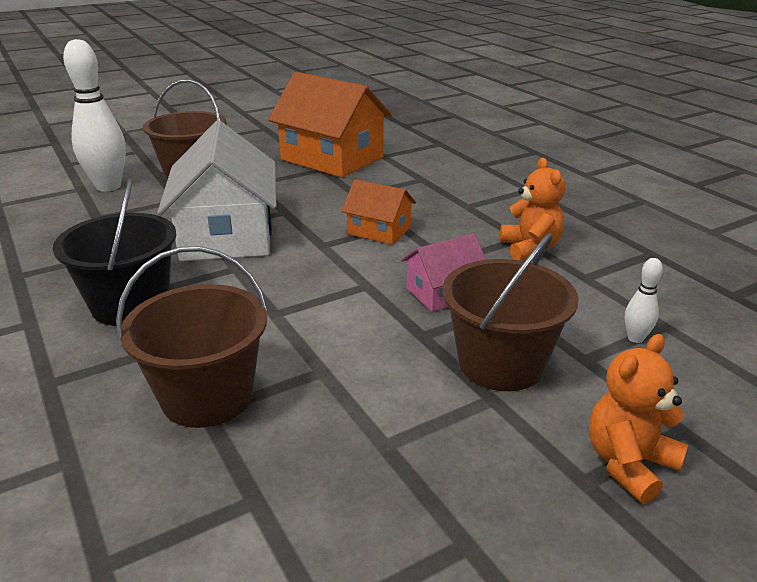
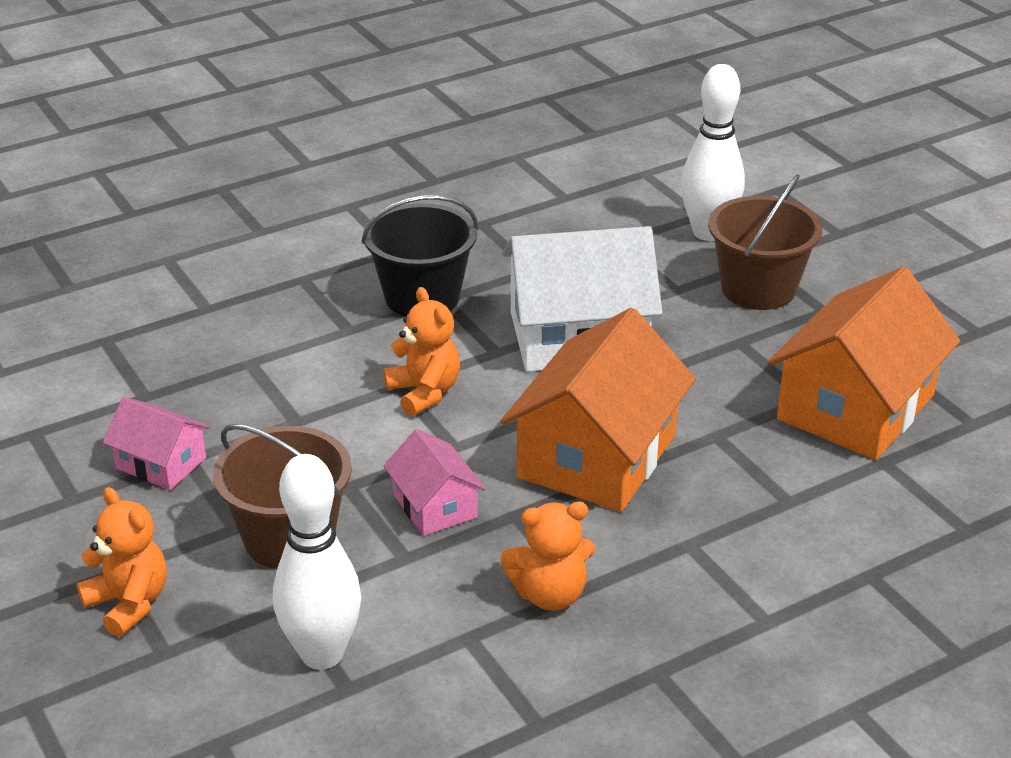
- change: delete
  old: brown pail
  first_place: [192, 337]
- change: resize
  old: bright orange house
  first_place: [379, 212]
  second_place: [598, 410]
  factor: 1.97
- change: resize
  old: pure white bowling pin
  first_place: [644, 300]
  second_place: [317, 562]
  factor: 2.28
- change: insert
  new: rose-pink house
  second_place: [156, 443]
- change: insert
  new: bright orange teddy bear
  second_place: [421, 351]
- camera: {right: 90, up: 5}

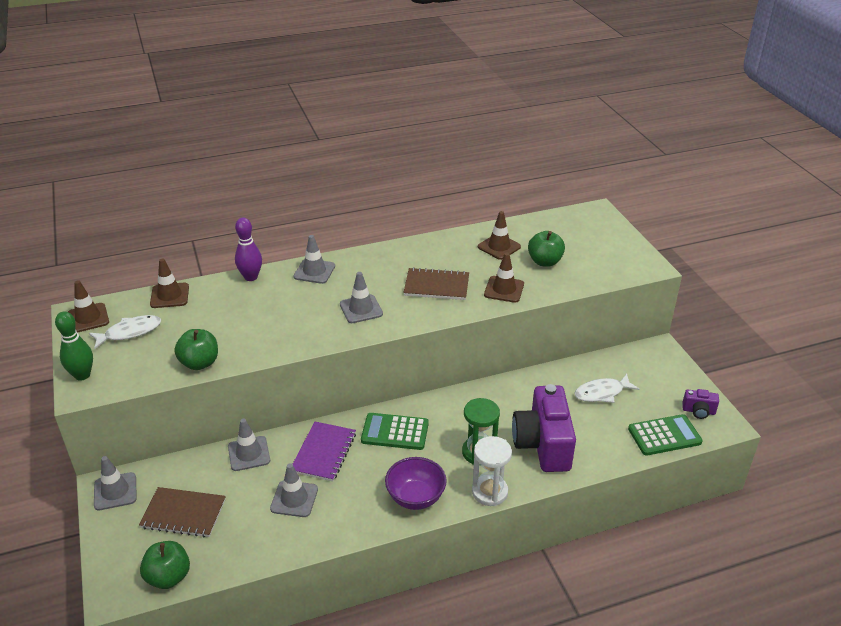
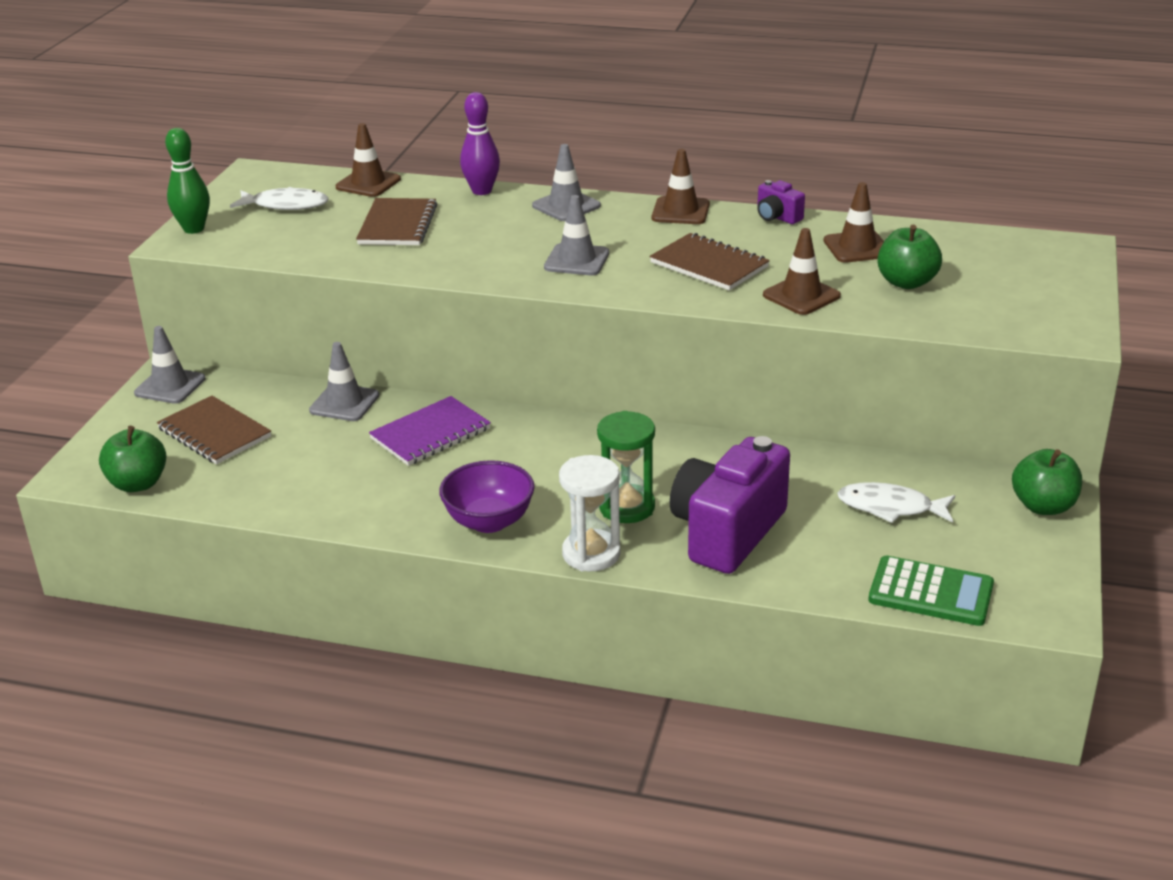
- change: move
  old: brown road cone
  first_place: [88, 306]
  second_place: [681, 186]
- change: move
  old: leaf-green apple fruit
  first_place: [196, 349]
  second_place: [1047, 482]
- change: delete
  old: ash-grey road cone
  first_place: [294, 490]
- change: delete
  old: leaf-green adding machine
  first_place: [395, 431]
- change: move
  old: purple compact camera
  first_place: [700, 404]
  second_place: [781, 202]
- change: insert
  new: brown notebook
  second_place: [396, 221]
- camera: {right: 35, up: -5}

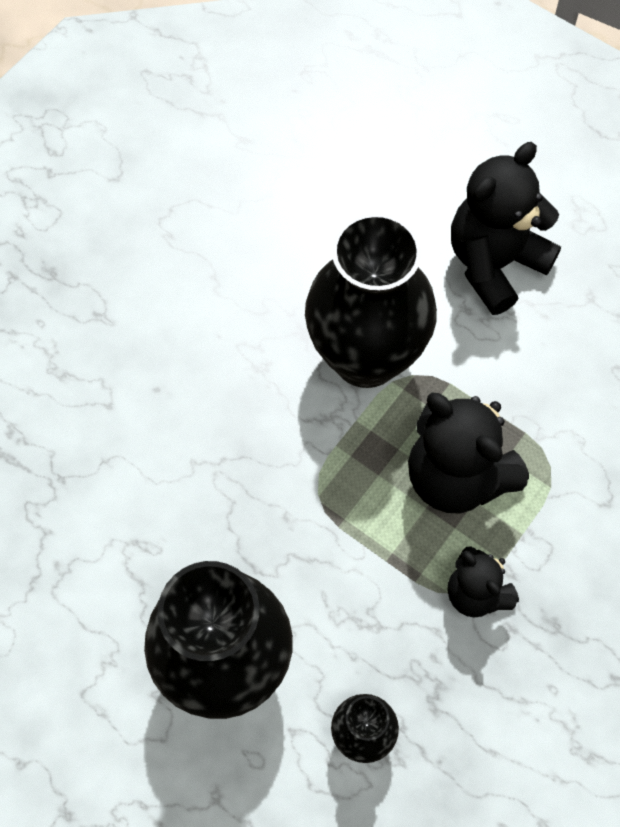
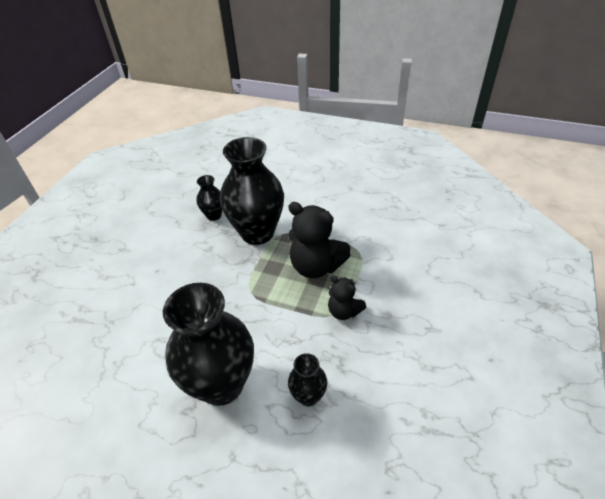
- change: delete
  old: black teddy bear
  first_place: [506, 228]
- change: insert
  new: black flower vase
  second_place: [209, 198]
- camera: {right: -15, up: -20}

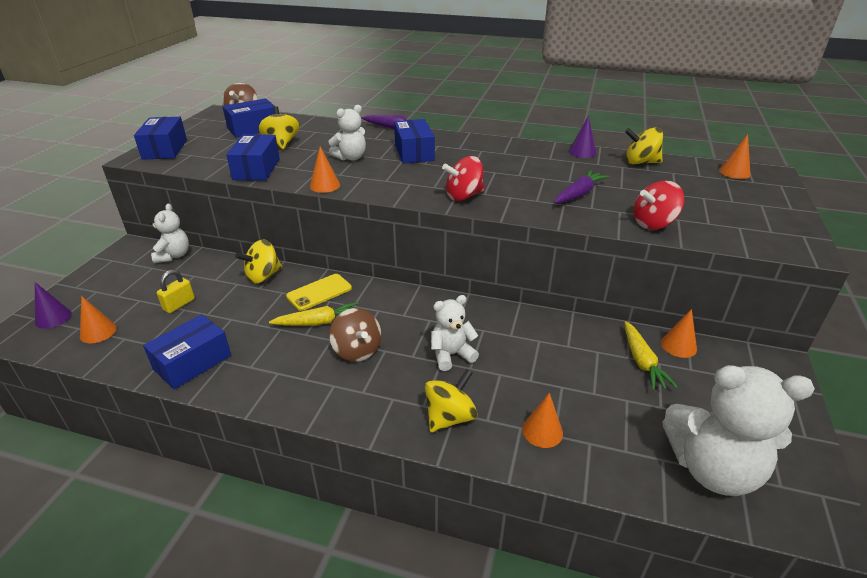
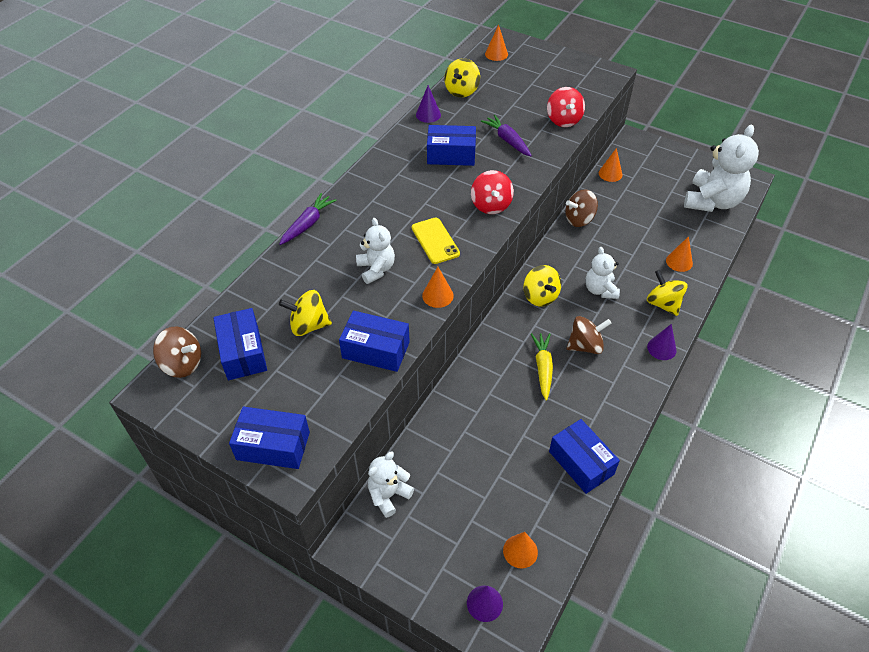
- change: rotate
  old: pure white teddy bear
  first_place: [170, 233]
  second_place: [391, 485]
  degrees: -60
- change: delete
  old: bright yellow small lock
  first_place: [176, 291]
- change: move
  old: bright yellow whirligig
  first_place: [258, 261]
  second_place: [542, 285]
- change: move
  old: bright yellow phone
  first_place: [319, 292]
  second_place: [436, 240]
- change: move
  old: blue package
  first_place: [414, 141]
  second_place: [451, 145]
- change: delete
  old: bright yellow toy carrot
  first_place: [651, 355]
- change: insert
  new: brown whirligig
  second_place: [581, 208]
- change: insert
  new: purple solid cone
  second_place: [662, 342]
- camera: {right: -75, up: 15}

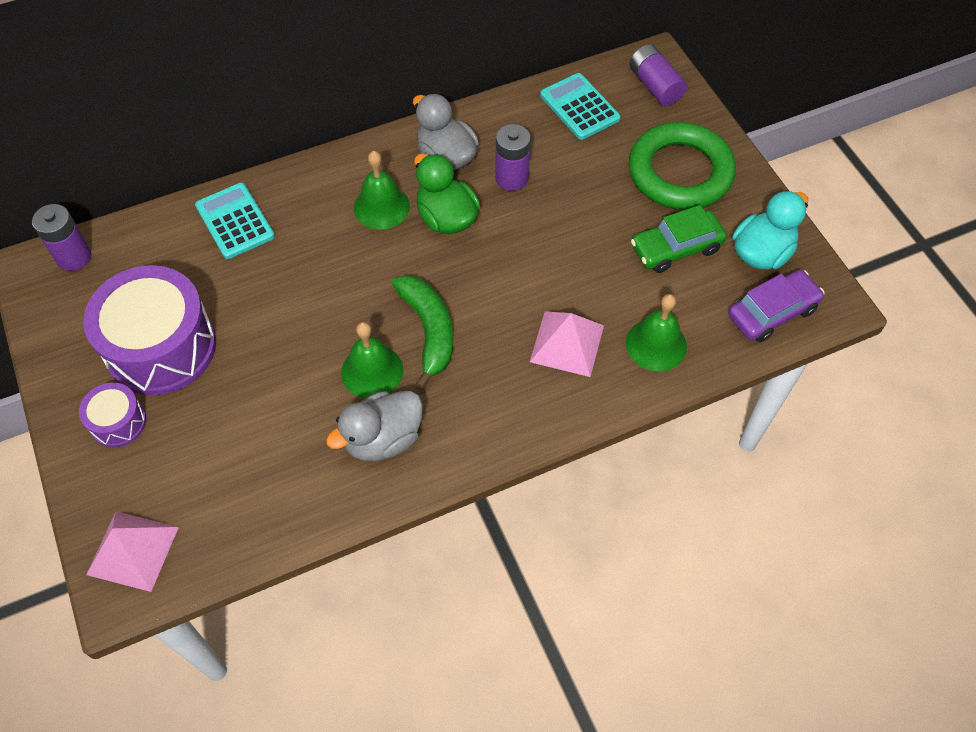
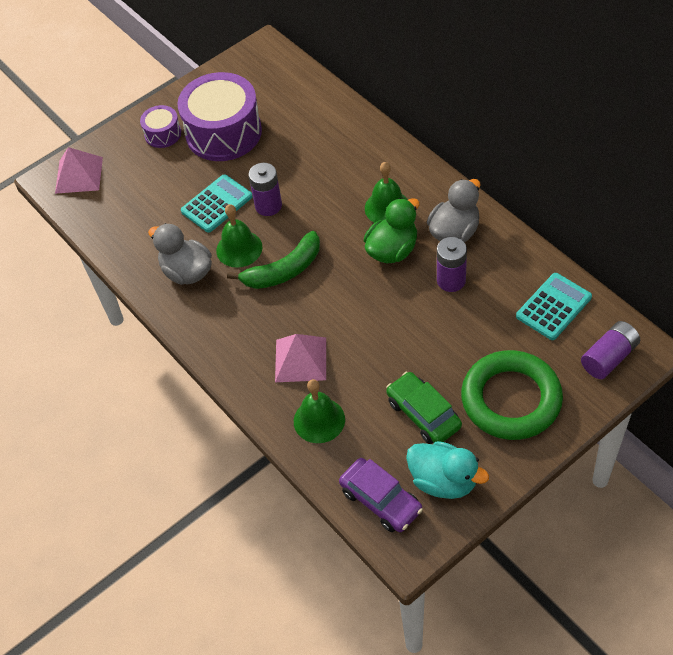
- change: move
  old: purple battery
  first_place: [62, 237]
  second_place: [265, 189]
- change: move
  old: teal adding machine
  first_place: [235, 221]
  second_place: [217, 203]
- camera: {right: 80, up: -5}

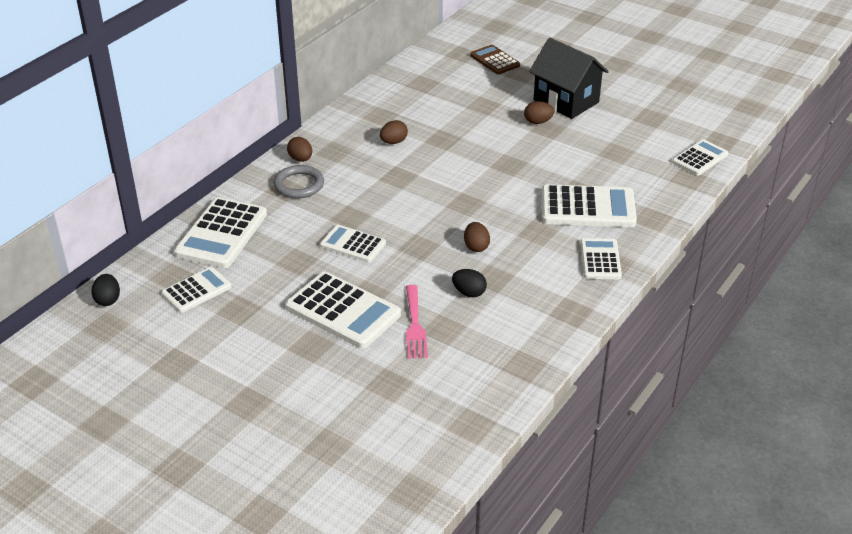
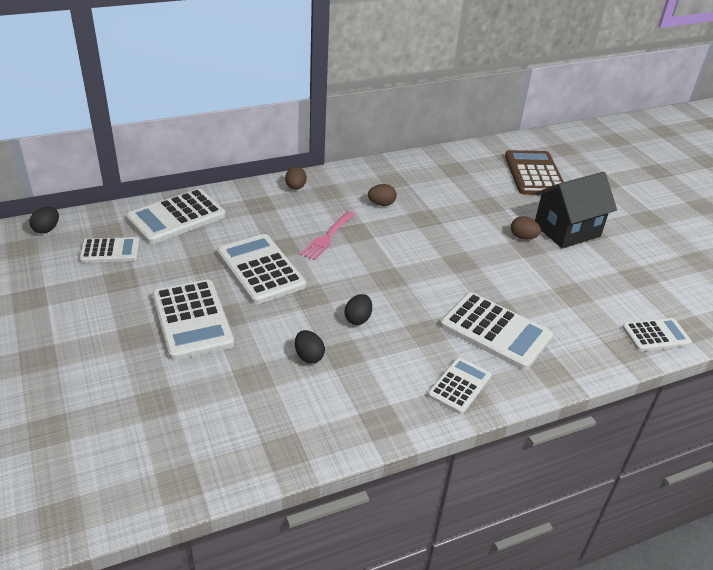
- change: delete
  old: ash-grey ring
  first_place: [299, 181]
- change: resize
  old: pure white adding machine
  first_place: [353, 244]
  second_place: [261, 269]
  factor: 1.66
- change: move
  old: rose-pink table fork
  first_place: [417, 322]
  second_place: [327, 235]
- change: recolor
  old: brown toy egg
  new: black toy egg
  first_place: [477, 237]
  second_place: [358, 309]
- change: resize
  old: brown adding machine
  first_place: [495, 59]
  second_place: [534, 172]
  factor: 1.66
- change: rotate
  old: black house
  first_place: [569, 78]
  second_place: [576, 210]
  degrees: 75
- camera: {right: 30, up: 0}

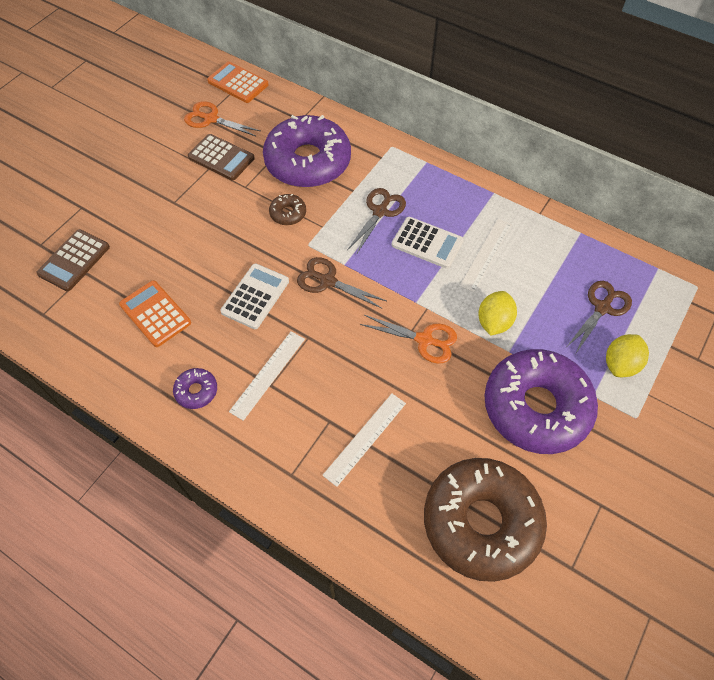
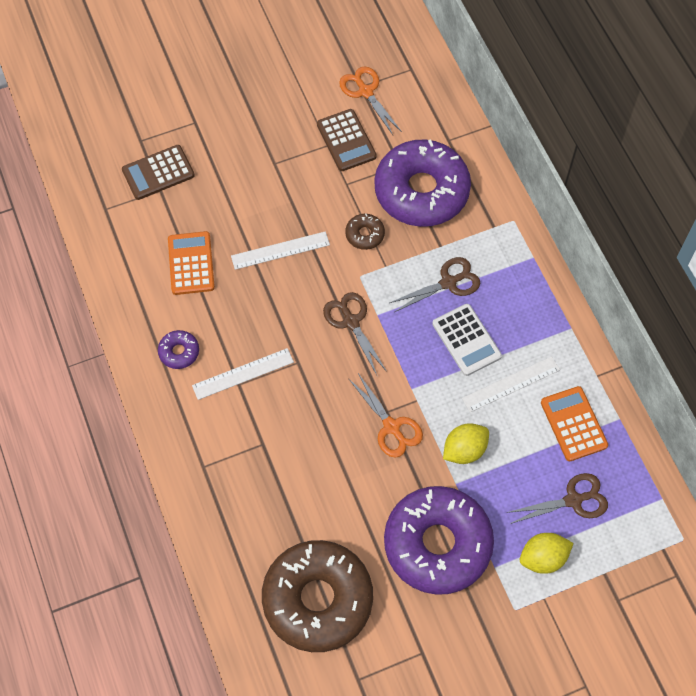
- change: move
  old: bright orange adding machine
  first_place: [238, 82]
  second_place: [574, 424]
- change: delete
  old: pure white adding machine
  first_place: [254, 296]
- change: move
  old: pure white measuring stick
  first_place: [364, 440]
  second_place: [280, 250]
- camera: {right: 35, up: 5}

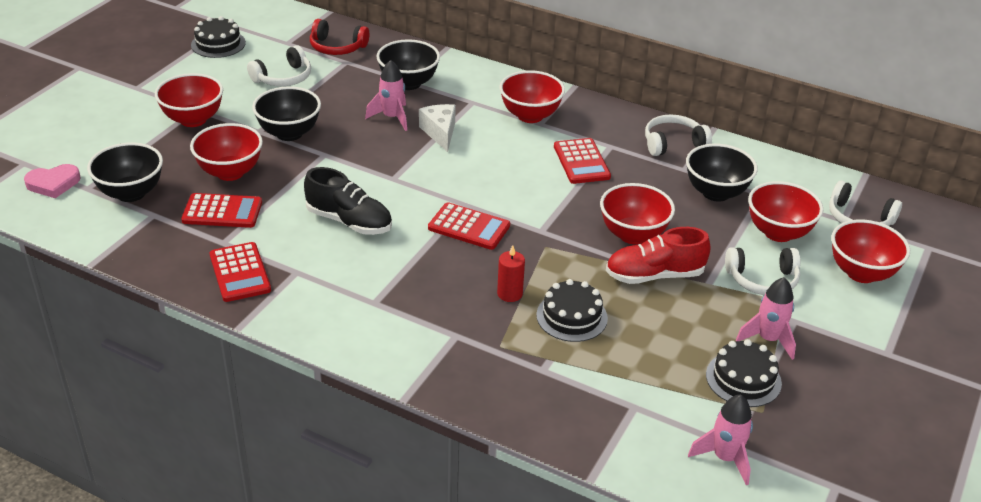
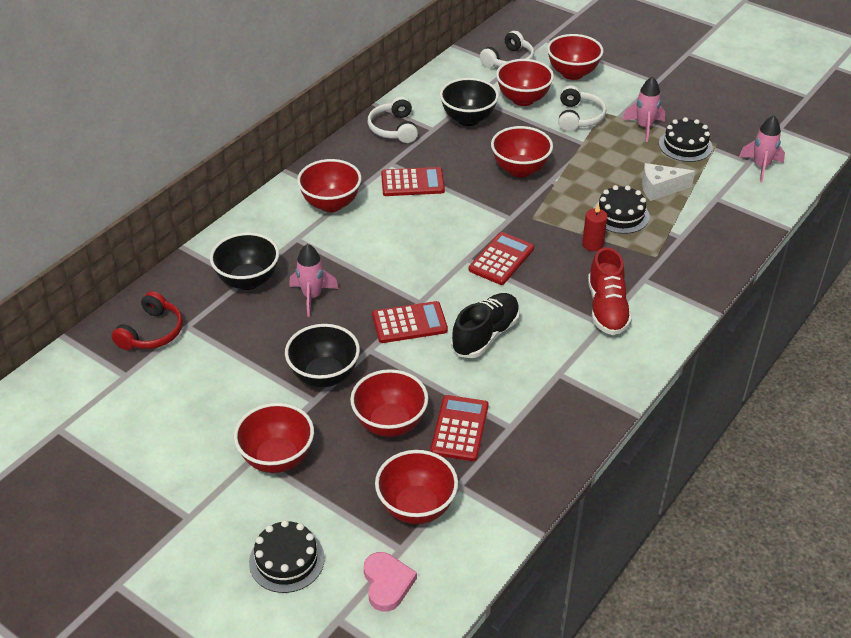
- change: recolor
  old: black serving bowl
  new: crimson serving bowl
  first_place: [125, 172]
  second_place: [416, 487]
- change: move
  old: black layer cake
  first_place: [218, 37]
  second_place: [287, 556]
- change: move
  old: crimson adding machine
  first_place: [240, 272]
  second_place: [410, 322]
- change: delete
  old: pure white headset
  first_place: [279, 65]
- change: move
  old: pure white piece of cheese
  first_place: [437, 128]
  second_place: [668, 182]
- change: move
  old: crimson shoe
  first_place: [658, 255]
  second_place: [610, 291]
- camera: {right: -80, up: 5}

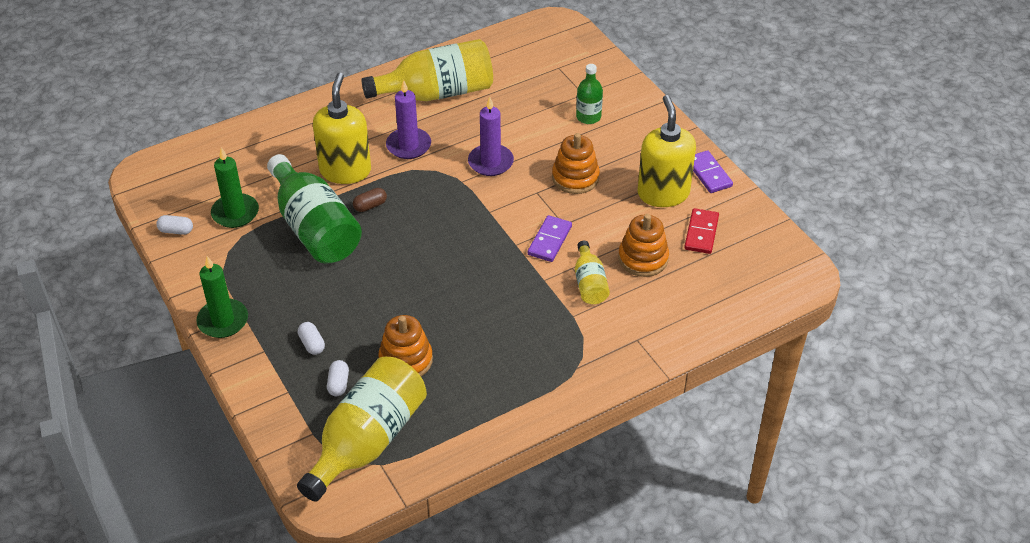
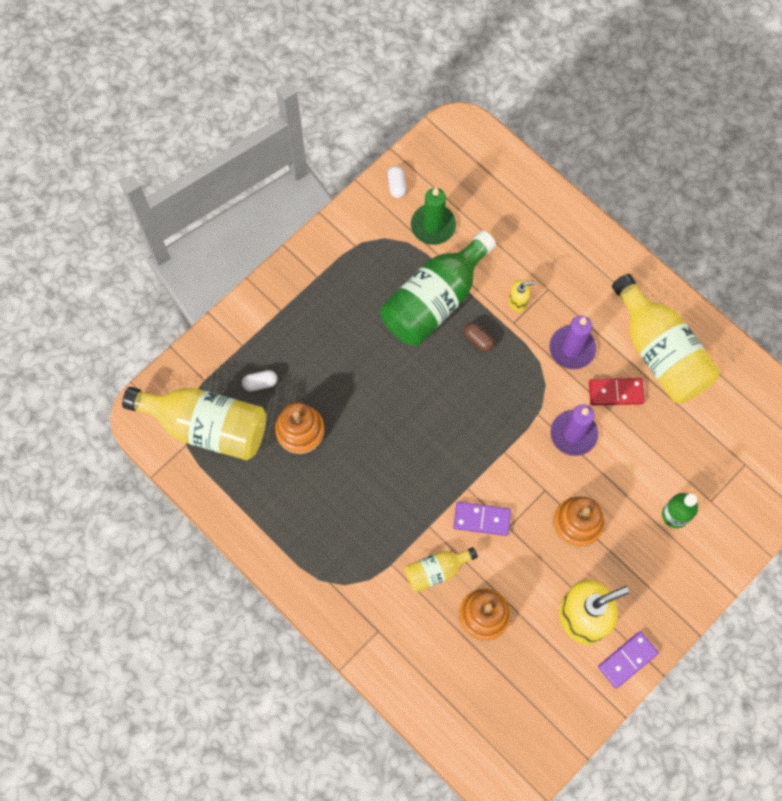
- change: delete
  old: leaf-green wax candle
  first_place: [222, 297]
- change: delete
  old: pure white capsule
  first_place: [311, 338]
- change: resize
  old: bright yellow soap pump
  first_place: [342, 128]
  second_place: [522, 296]
  factor: 0.44
- change: move
  old: crimson domino tile
  first_place: [701, 231]
  second_place: [617, 391]
- camera: {right: 75, up: 25}

